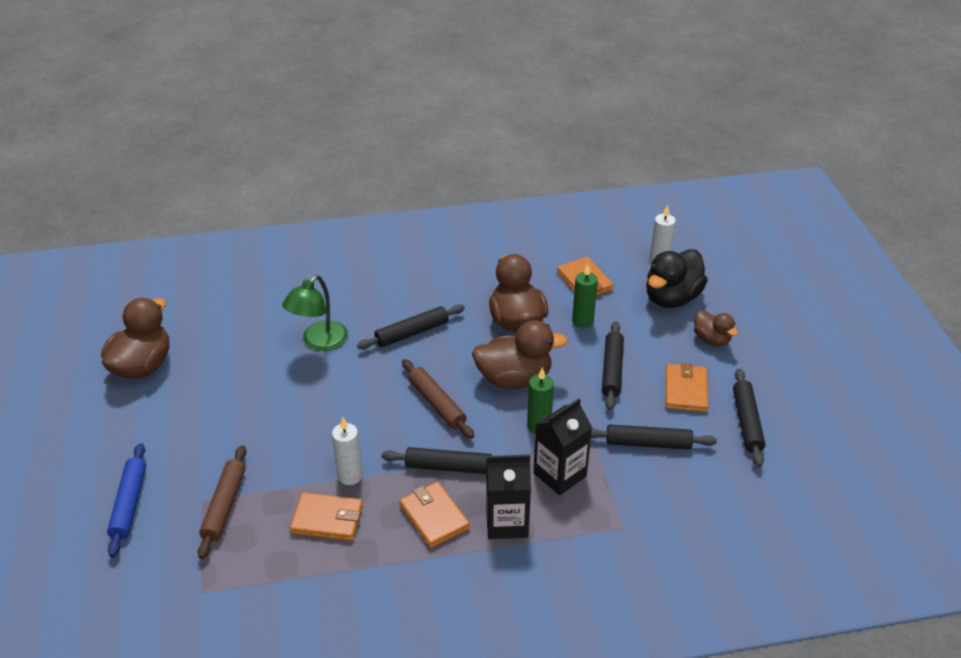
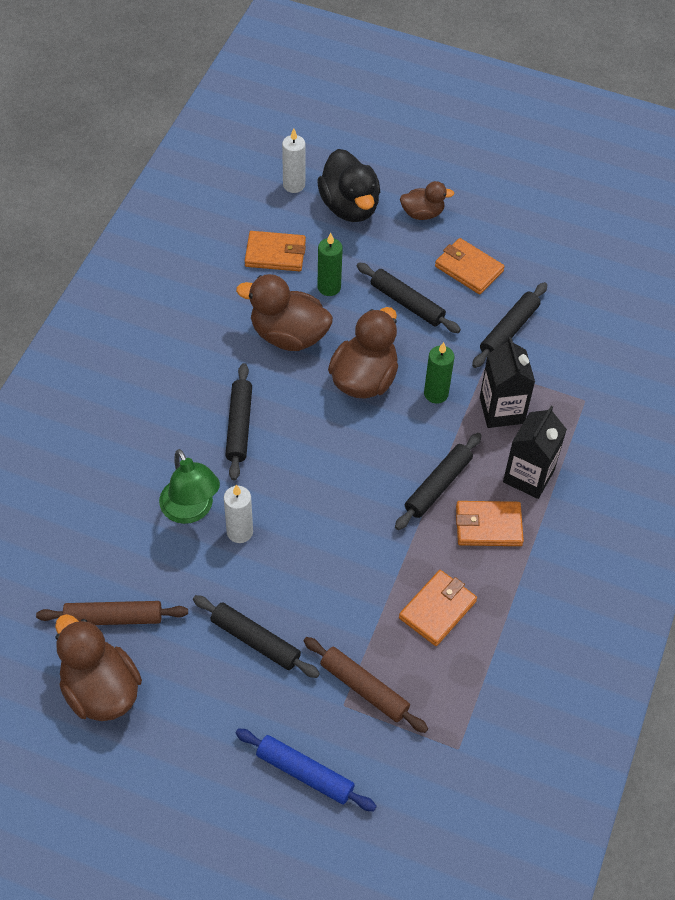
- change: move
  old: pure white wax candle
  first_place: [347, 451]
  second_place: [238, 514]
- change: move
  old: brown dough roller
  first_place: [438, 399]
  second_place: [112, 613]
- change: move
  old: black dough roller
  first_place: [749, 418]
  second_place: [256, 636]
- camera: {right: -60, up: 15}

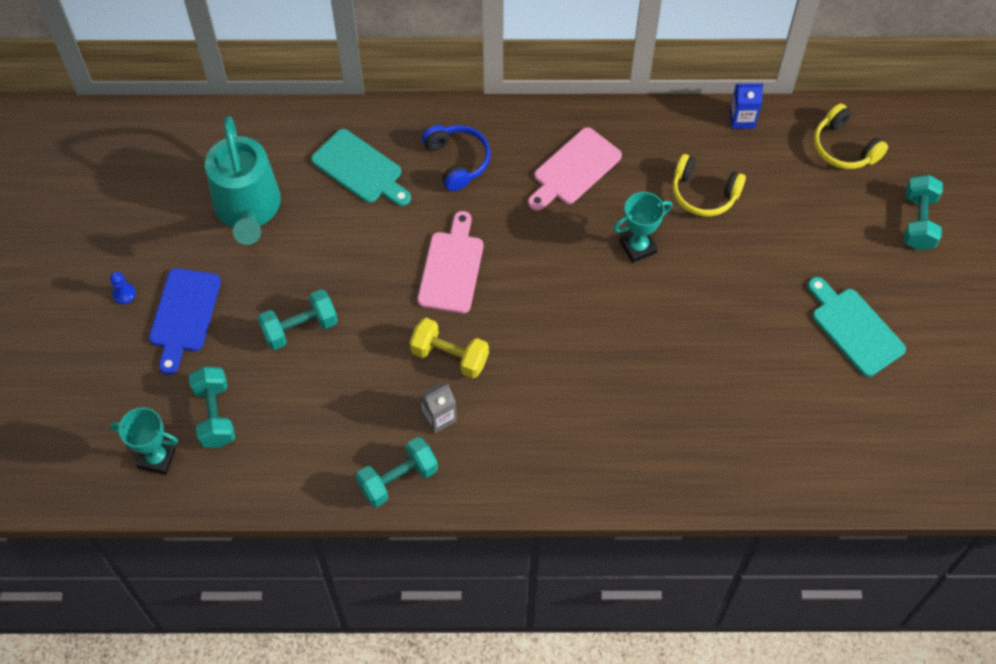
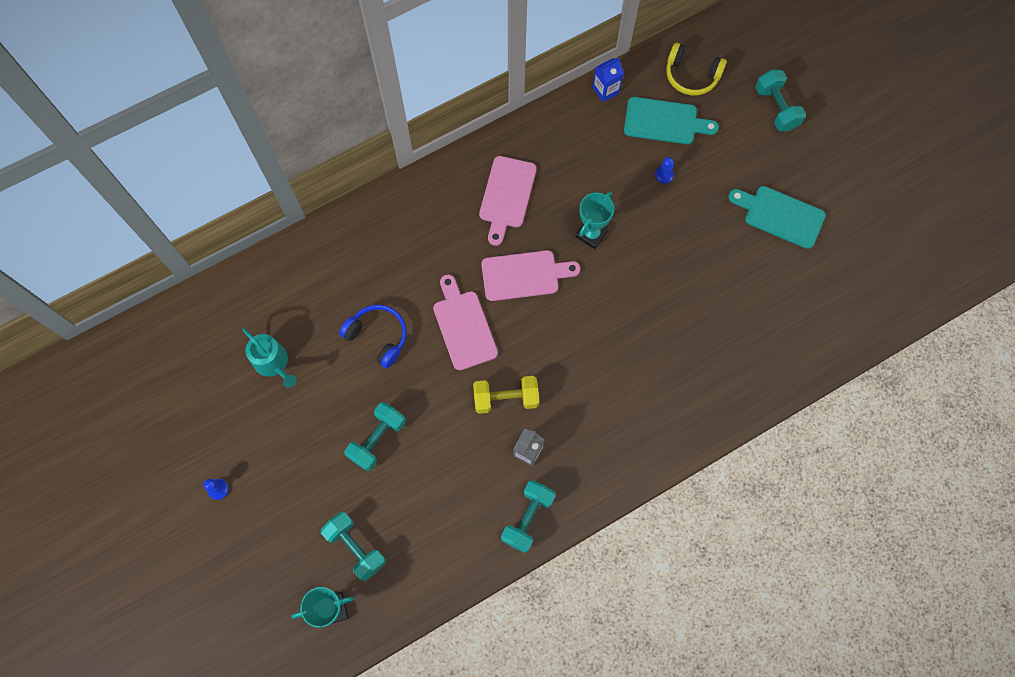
- change: delete
  old: blue cutting board
  first_place: [185, 321]
- change: resize
  old: teal watering pot
  first_place: [243, 180]
  second_place: [269, 358]
  factor: 0.58
- change: move
  old: teal cutting board
  first_place: [361, 167]
  second_place: [671, 120]
- change: move
  old: blue headset
  first_place: [456, 158]
  second_place: [373, 336]
- change: delete
  old: bright yellow headset
  first_place: [709, 185]
- change: insert
  new: rose-pink cutting board
  second_place: [530, 275]
- change: insert
  new: blue game pawn
  second_place: [664, 170]
- camera: {right: -30, up: 10}

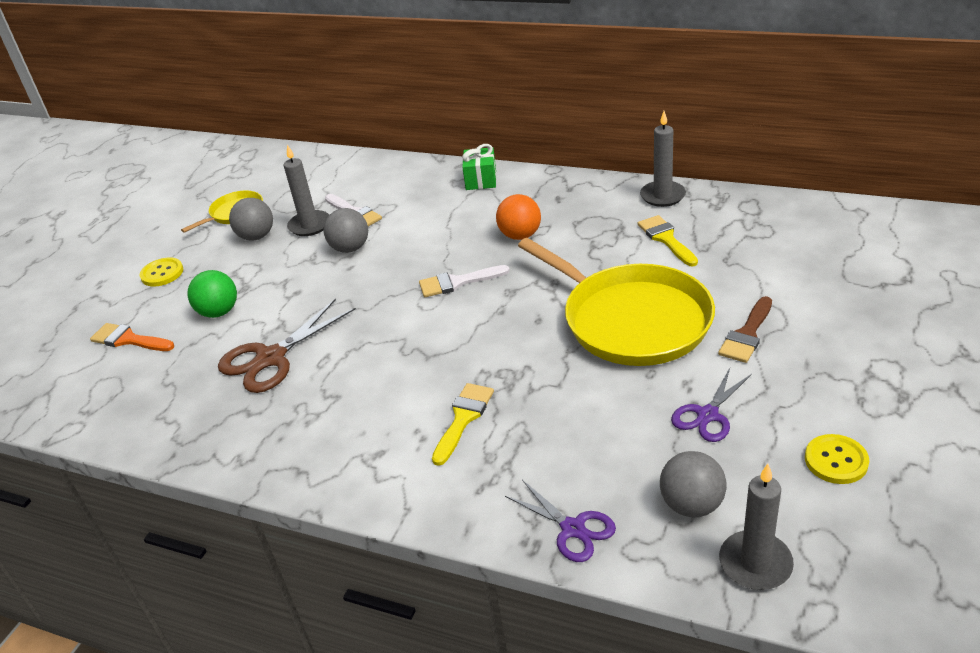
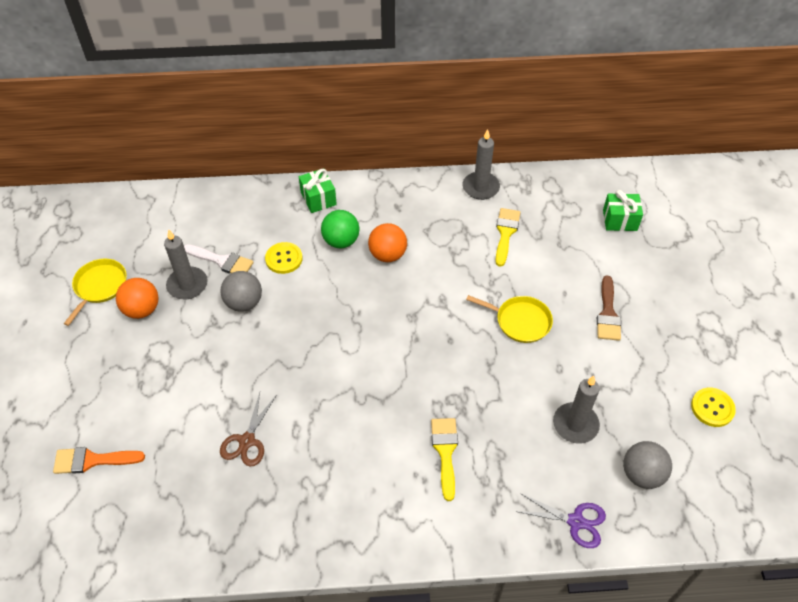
- change: move
  old: bright yellow button
  first_place: [161, 272]
  second_place: [284, 258]
- change: move
  old: leaf-green ball
  first_place: [212, 294]
  second_place: [340, 229]
- change: resize
  old: brown shears
  first_place: [287, 345]
  second_place: [248, 429]
  factor: 0.63
- change: recolor
  old: ash-grey ball
  new: bright orange ball
  first_place: [251, 219]
  second_place: [137, 298]
- change: delete
  old: pure white brush
  first_place: [464, 281]
- change: resize
  old: bright yellow frying pan
  first_place: [616, 302]
  second_place: [509, 319]
  factor: 0.48
- change: rotate
  old: bright yellow brush
  first_place: [668, 240]
  second_place: [508, 237]
  degrees: 60
- change: delete
  old: purple shears
  first_place: [711, 405]
- change: move
  old: ash-grey wax candle
  first_place: [756, 527]
  second_place: [576, 410]
- change: insert
  new: leaf-green present
  second_place: [623, 210]
- camera: {right: -30, up: 15}

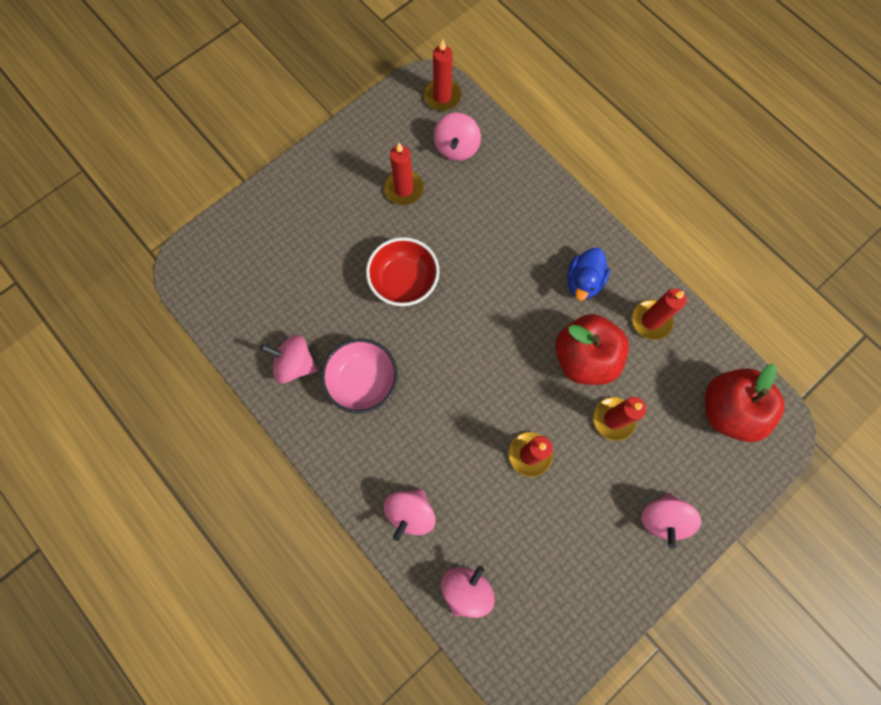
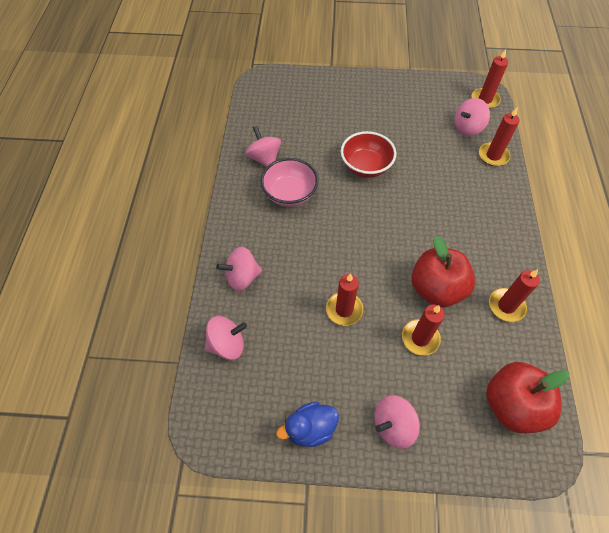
- change: move
  old: crimson wax candle
  first_place: [404, 174]
  second_place: [499, 137]
- change: move
  old: blue duck
  first_place: [588, 274]
  second_place: [307, 424]
- camera: {right: 45, up: -15}

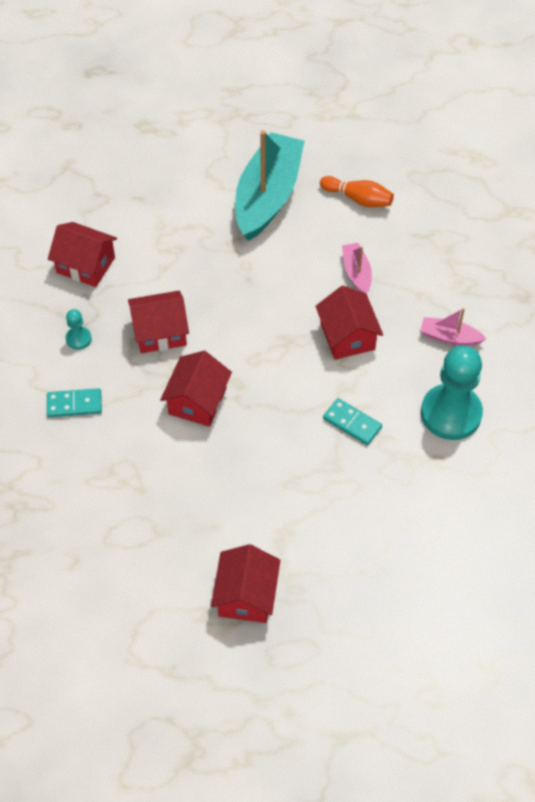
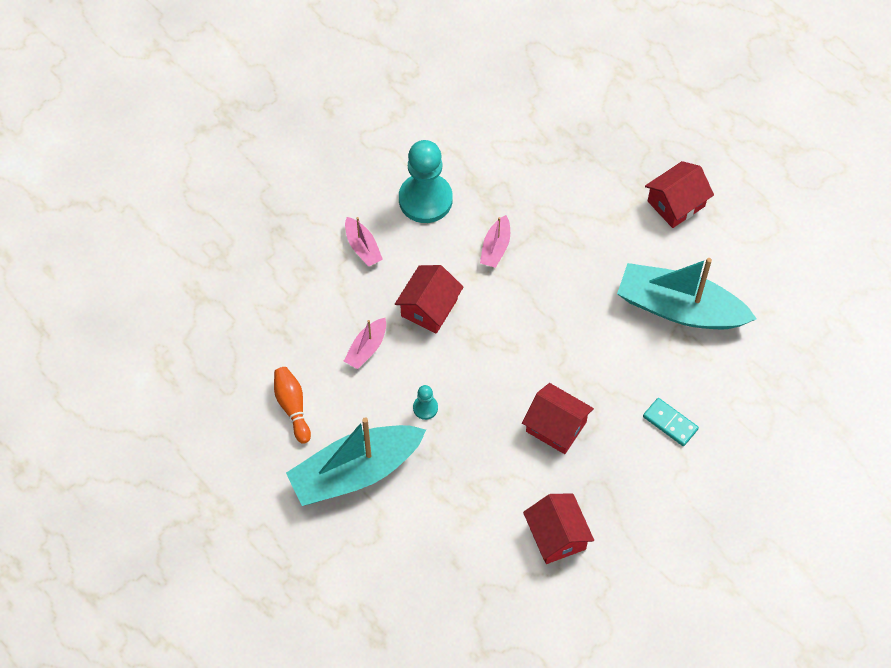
- change: move
  old: teal game pawn
  first_place: [79, 329]
  second_place: [425, 402]
- change: delete
  old: crimson house
  first_place: [196, 389]
- change: replace
  old: teal domino tile
  new: rose-pink toy boat
  first_place: [352, 421]
  second_place: [495, 241]
- change: insert
  new: teal toy boat
  second_place: [687, 293]
- camera: {right: -135, up: 5}

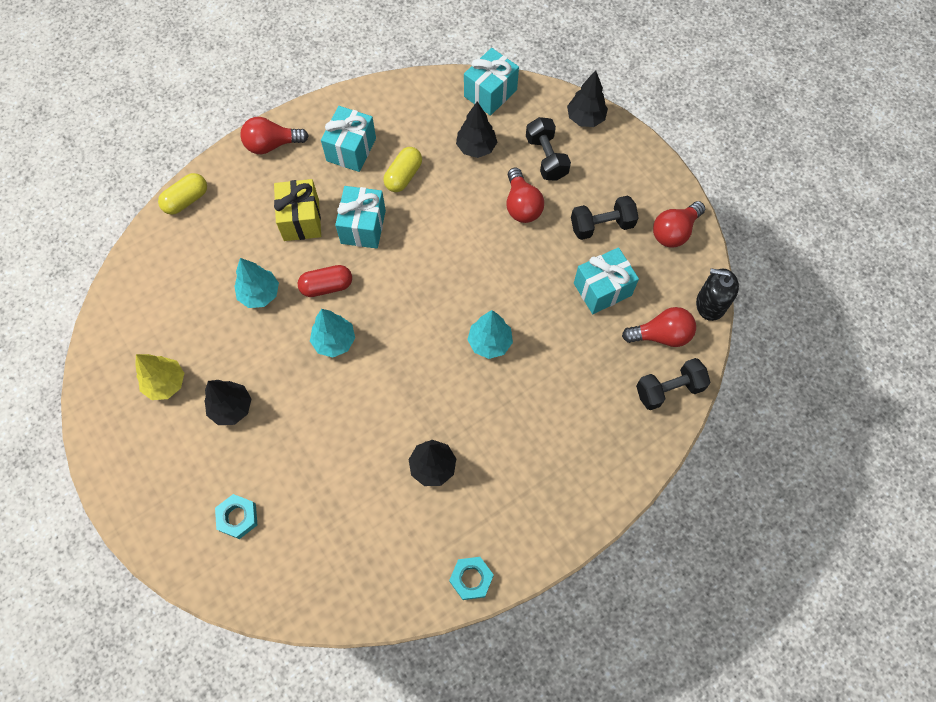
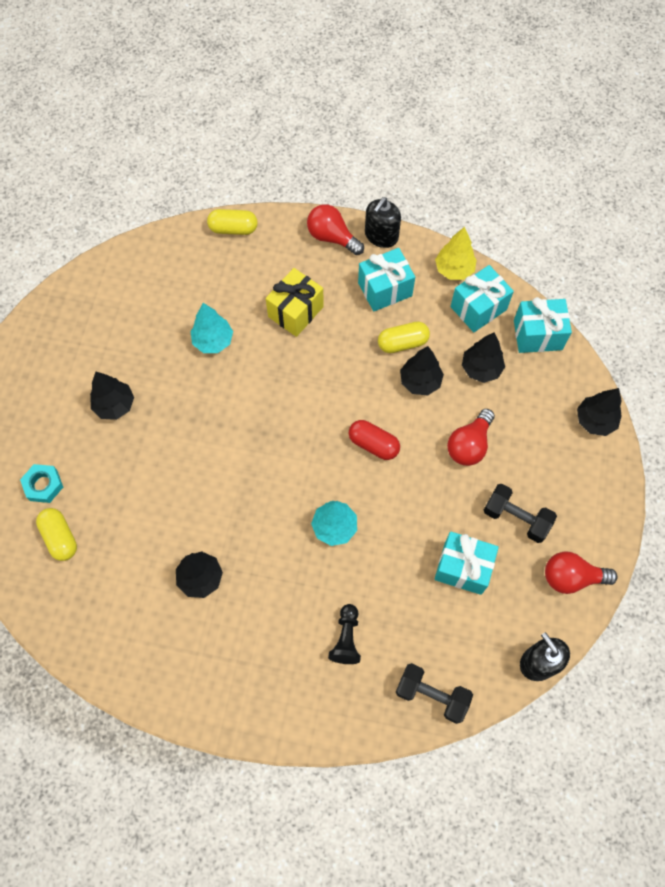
- change: move
  old: bright yellow toy tree
  first_place: [159, 377]
  second_place: [456, 253]
- change: move
  old: crimson capsule
  first_place: [325, 281]
  second_place: [374, 440]
- change: delete
  old: teal toy tree
  first_place: [332, 333]
- change: move
  old: teal present
  first_place: [360, 217]
  second_place: [482, 298]
- change: delete
  old: teal hexagon nut
  first_place: [471, 578]
- change: delete
  old: black free weight
  first_place: [548, 149]
- change: delete
  old: crimson lightbulb
  first_place: [659, 327]
- change: insert
  new: bright yellow capsule
  second_place: [56, 534]
- change: insert
  new: black game pawn
  second_place: [344, 634]
- change: insert
  new: black soap pump
  second_place: [383, 222]
- change: insert
  new: black toy tree
  second_place: [422, 370]
- camera: {right: 45, up: 0}

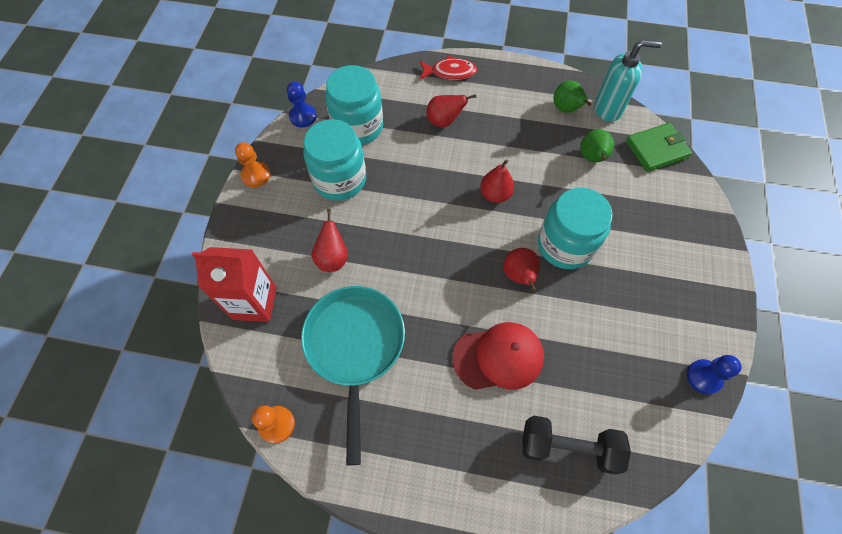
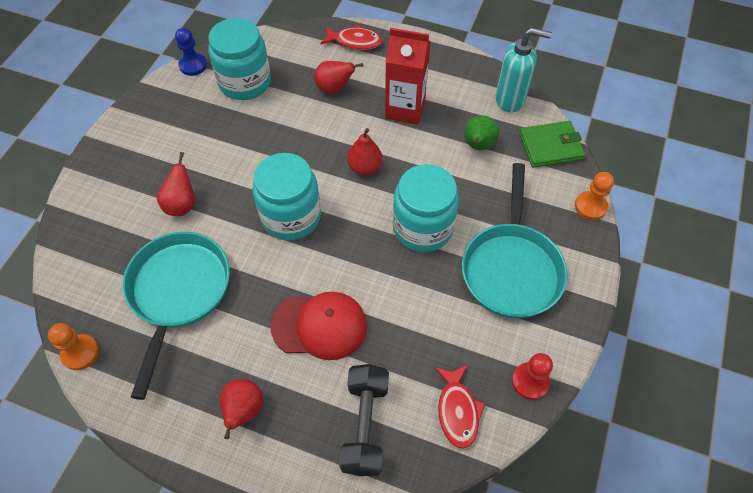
- change: move
  old: crimson milk carton
  first_place: [234, 284]
  second_place: [408, 76]
- change: move
  old: bright orange game pawn
  first_place: [252, 164]
  second_place: [594, 196]
- change: move
  old: teal jar
  first_place: [334, 160]
  second_place: [287, 196]
- change: move
  old: crimson toy pear
  first_place: [521, 269]
  second_place: [242, 409]
- change: rotate
  old: black free weight
  first_place: [577, 445]
  second_place: [364, 420]
  degrees: 75
- change: delete
  old: leaf-green toy pear
  first_place: [572, 96]
- change: recolor
  old: blue game pawn
  new: crimson game pawn
  first_place: [714, 374]
  second_place: [532, 376]
- change: insert
  new: crimson toy fish
  second_place: [460, 407]
- change: insert
  new: teal frying pan
  second_place: [515, 240]
- camera: {right: 10, up: -5}

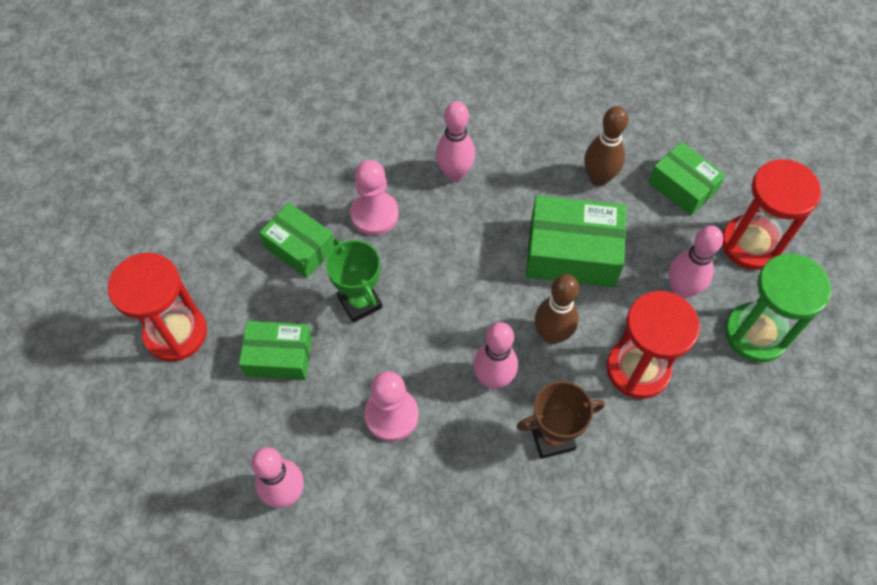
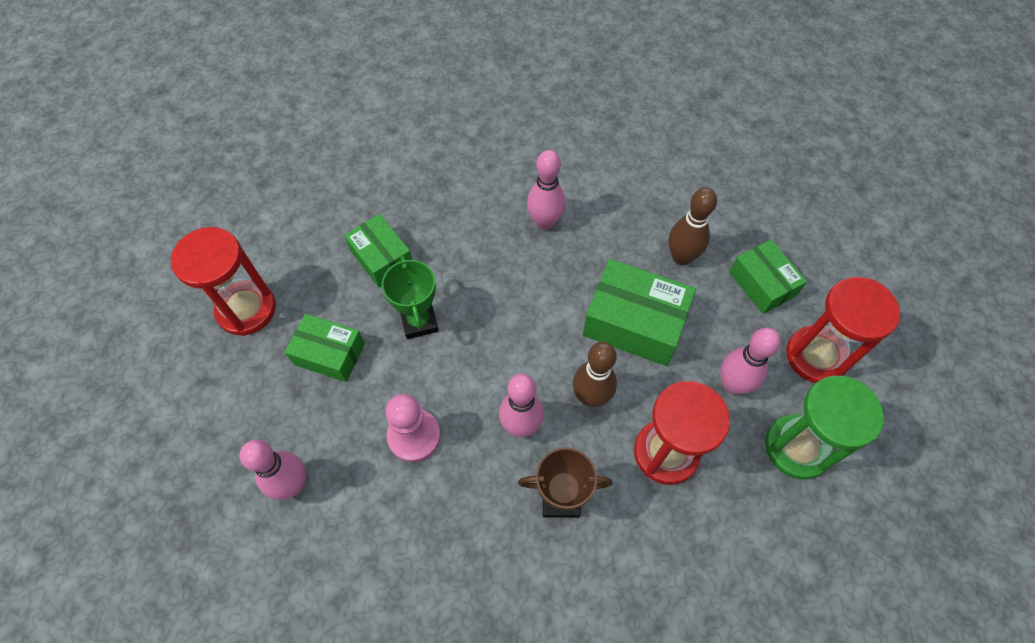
- change: delete
  old: rose-pink game pawn
  first_place: [374, 197]
- camera: {right: 15, up: 0}

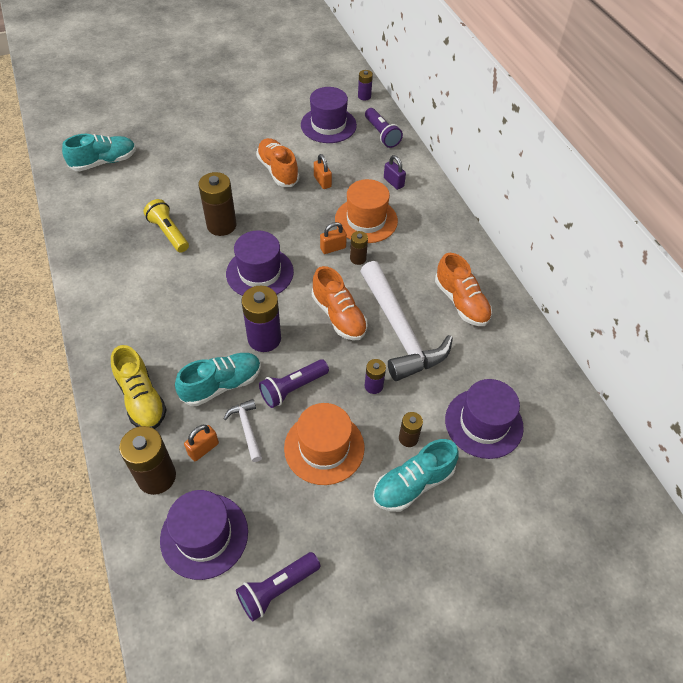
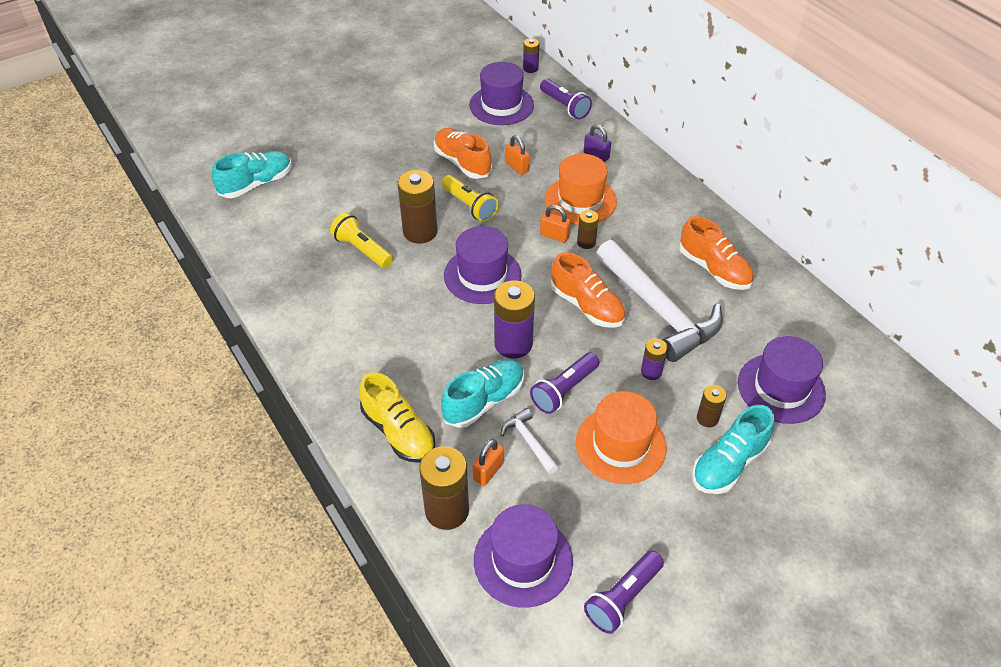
- change: rotate
  old: bright orange small lock
  first_place: [333, 238]
  second_place: [555, 224]
  degrees: 60
- change: insert
  new: bright yellow pocket torch
  second_place: [470, 198]
- camera: {right: -10, up: -5}

